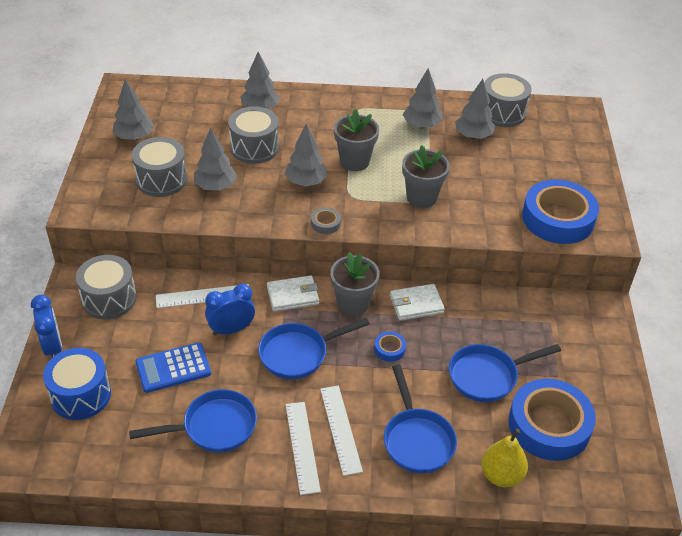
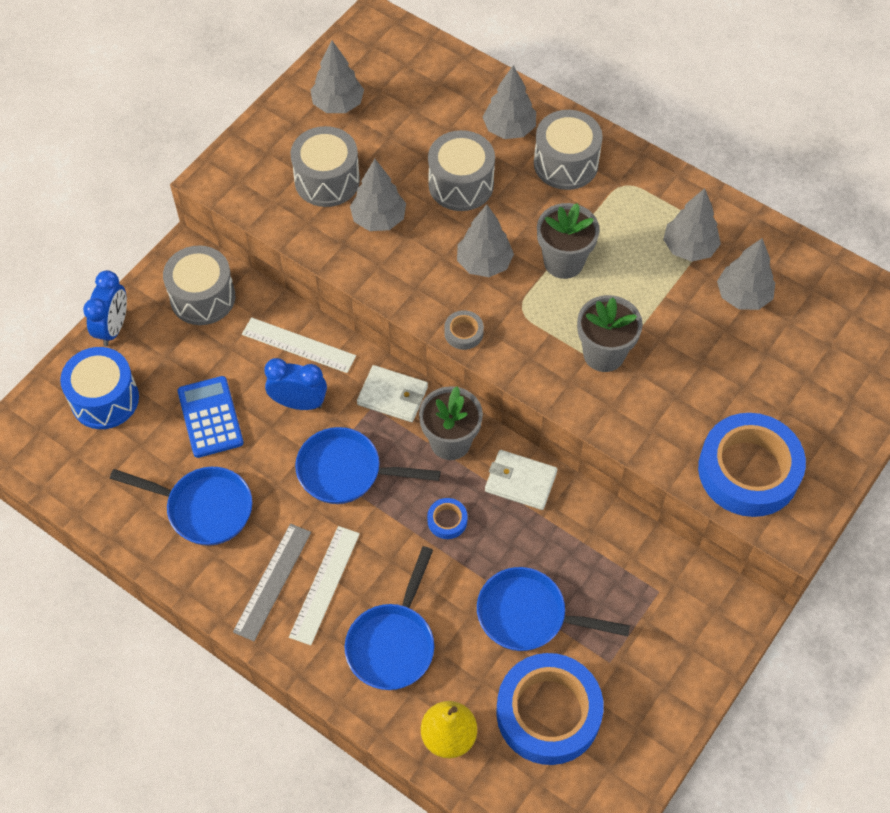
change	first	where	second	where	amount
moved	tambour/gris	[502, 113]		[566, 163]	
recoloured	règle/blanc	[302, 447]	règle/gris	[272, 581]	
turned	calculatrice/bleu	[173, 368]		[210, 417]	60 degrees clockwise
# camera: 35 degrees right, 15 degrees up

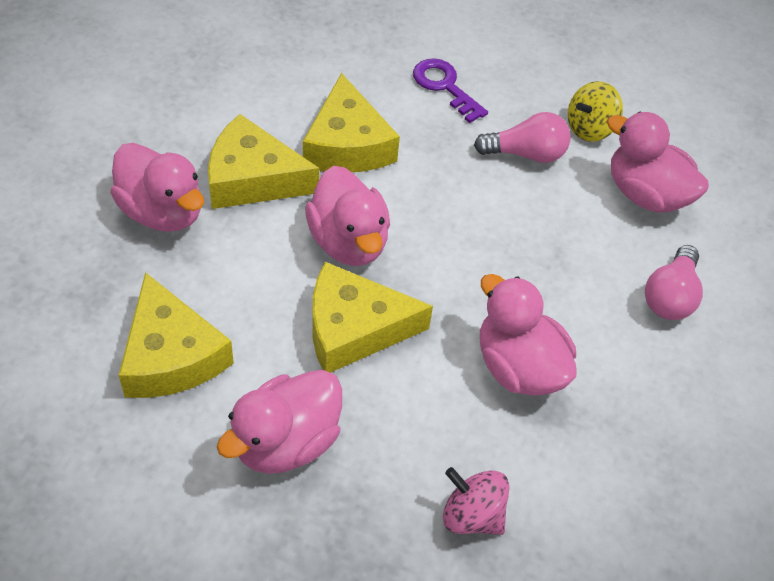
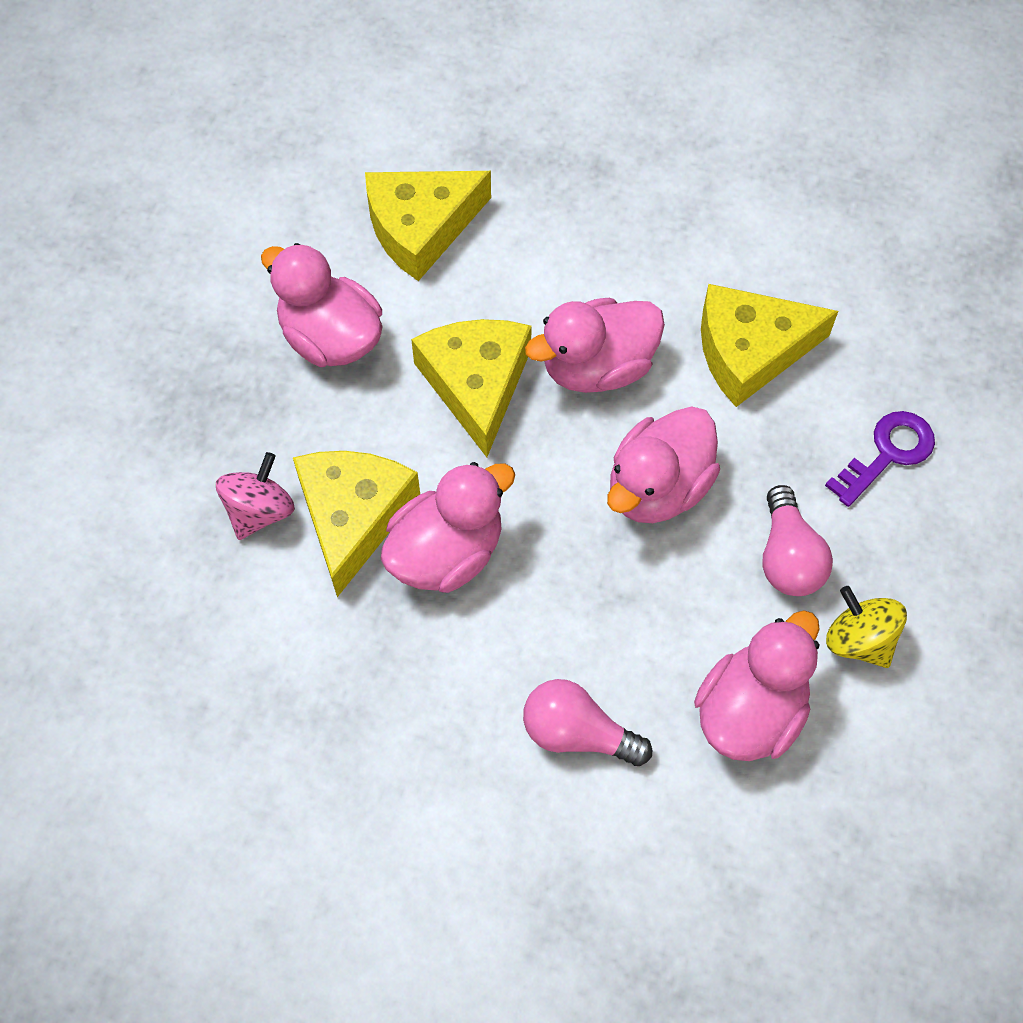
change	first	where	second	where	amount
moved	canard/rose	[162, 212]		[658, 488]	
moved	fromage/jaune	[252, 178]		[353, 517]	
# camera: 90 degrees right, 10 degrees up

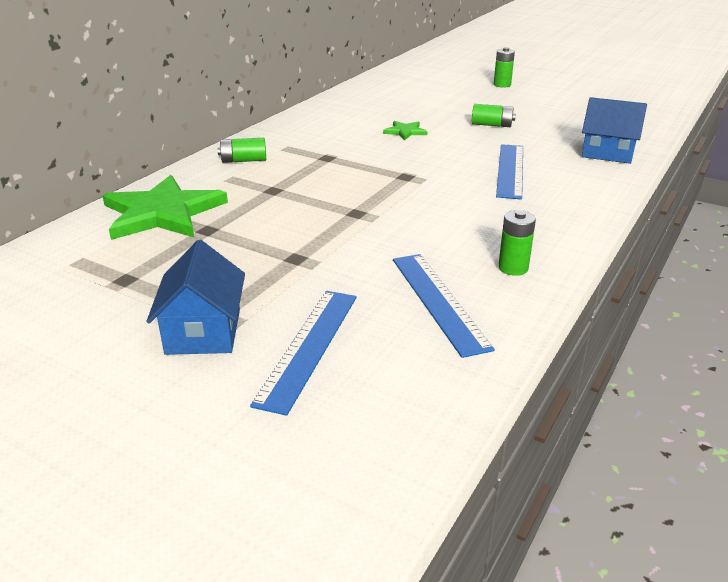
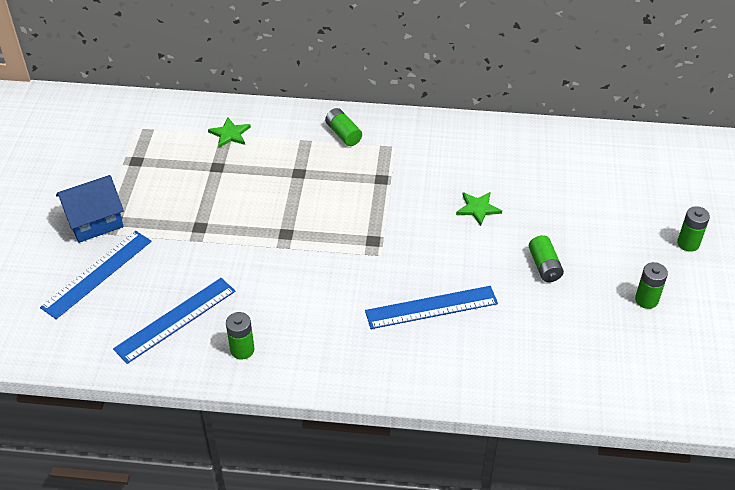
change	first	where	second	where	amount
removed	maison/bleu	[607, 153]			
added			pile/vert	[646, 300]	
turned	règle/bleu	[309, 347]		[97, 274]	45 degrees counterclockwise
resized	étoile/vert	[163, 213]		[230, 134]	x0.44
# camera: 65 degrees right, 15 degrees up

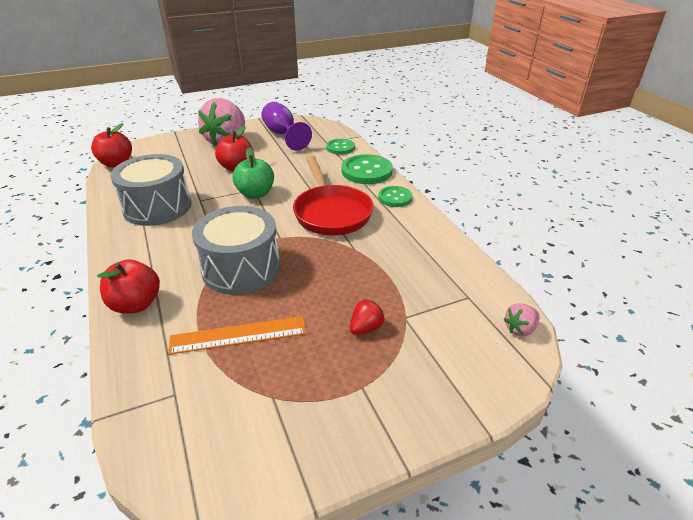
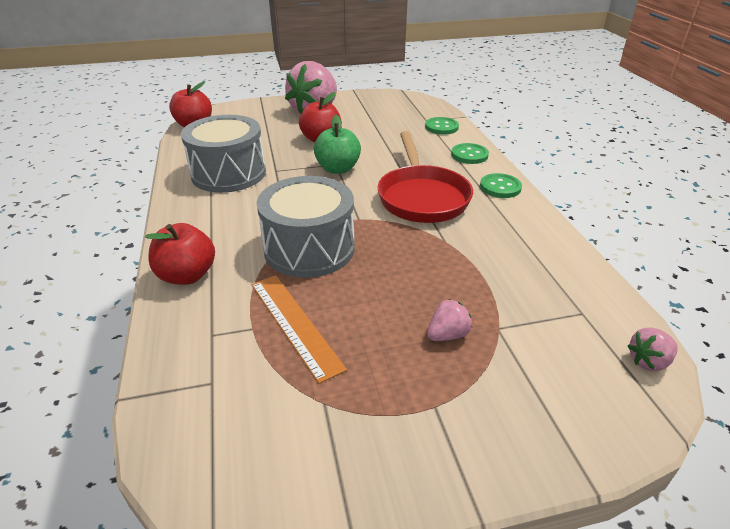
change	first	where	second	where	amount
removed	verre à pied/violet	[283, 135]			
recoloured	fraise/rouge	[365, 328]	fraise/rose	[447, 334]	
turned	règle/orange	[238, 335]		[294, 324]	60 degrees clockwise
resized	bouton/vert	[366, 171]		[469, 155]	x0.61
# camera: 10 degrees right, 0 degrees up

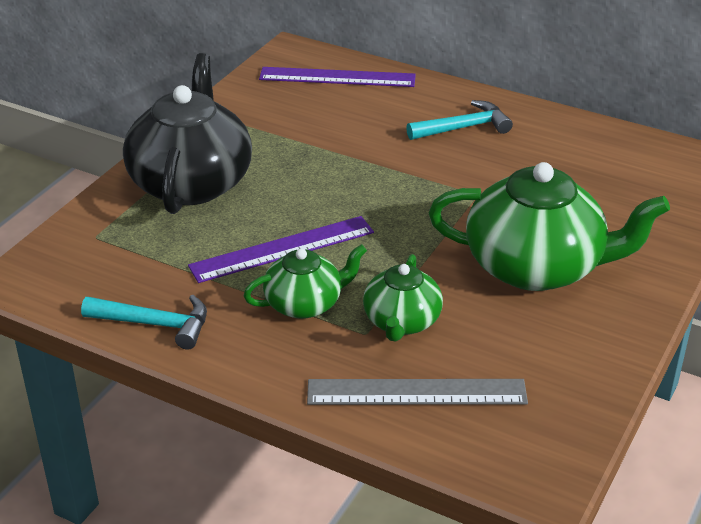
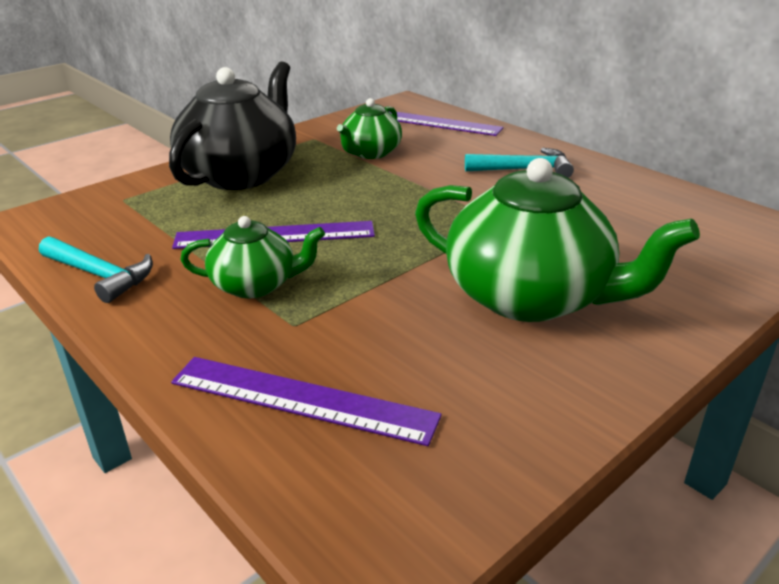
change	first	where	second	where	amount
moved	théière/vert	[401, 322]		[370, 153]	
recoloured	règle/gris	[416, 392]	règle/violet	[302, 399]	
# camera: 20 degrees right, 5 degrees down

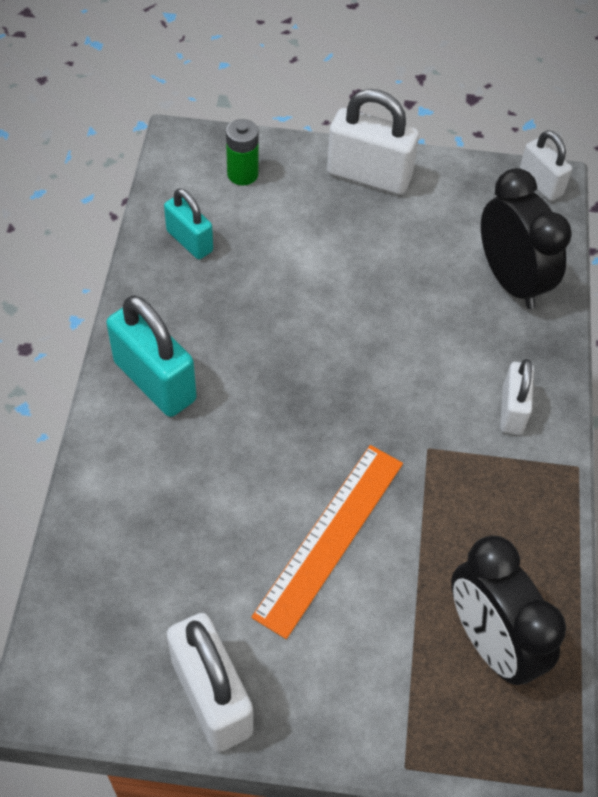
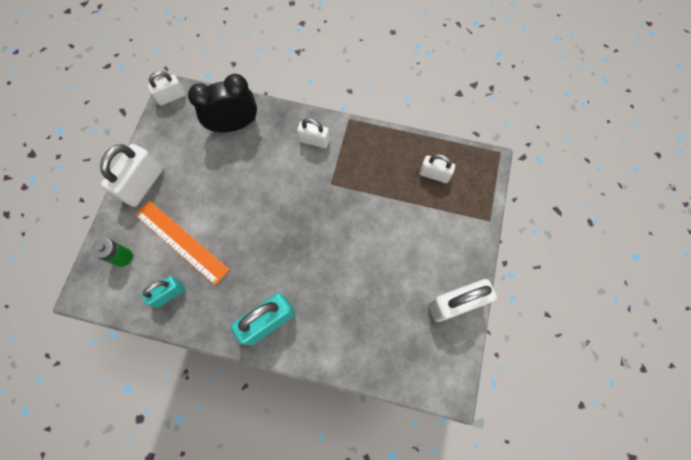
change	first	where	second	where	amount
moved	règle/orange	[330, 537]		[181, 242]	
replaced	réveil/noir	[490, 642]	cadenas/blanc	[434, 174]	
# camera: 80 degrees left, 15 degrees up

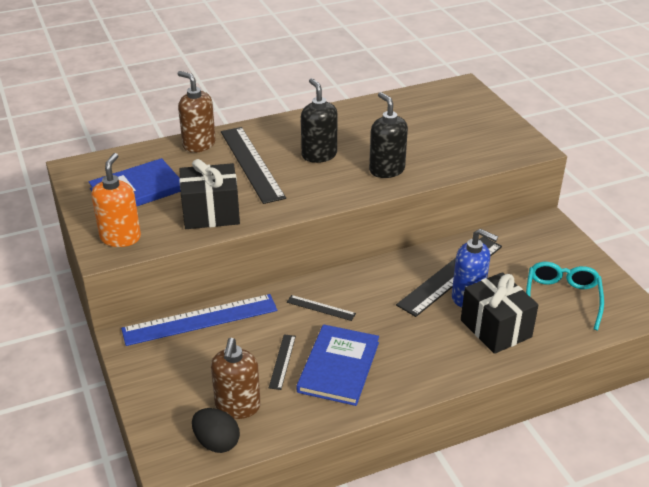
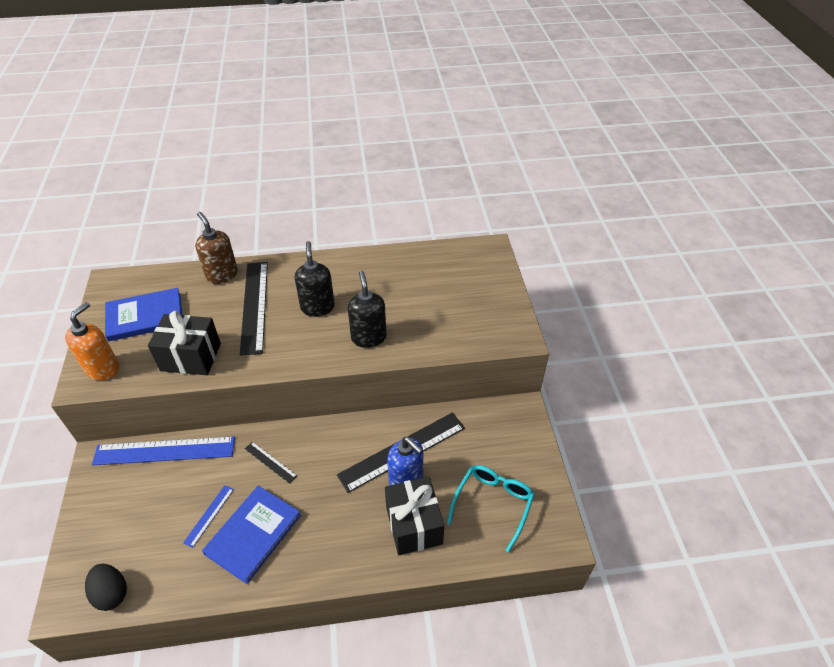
change	first	where	second	where	amount
removed	distributeur de savon/marron	[237, 406]			
recoloured	règle/noir	[282, 361]	règle/bleu	[209, 515]	
# camera: 15 degrees right, 10 degrees up

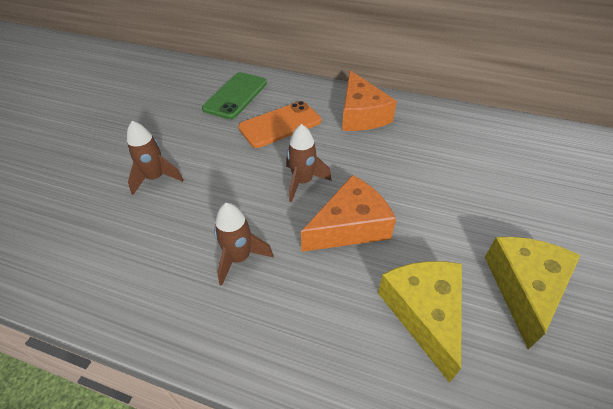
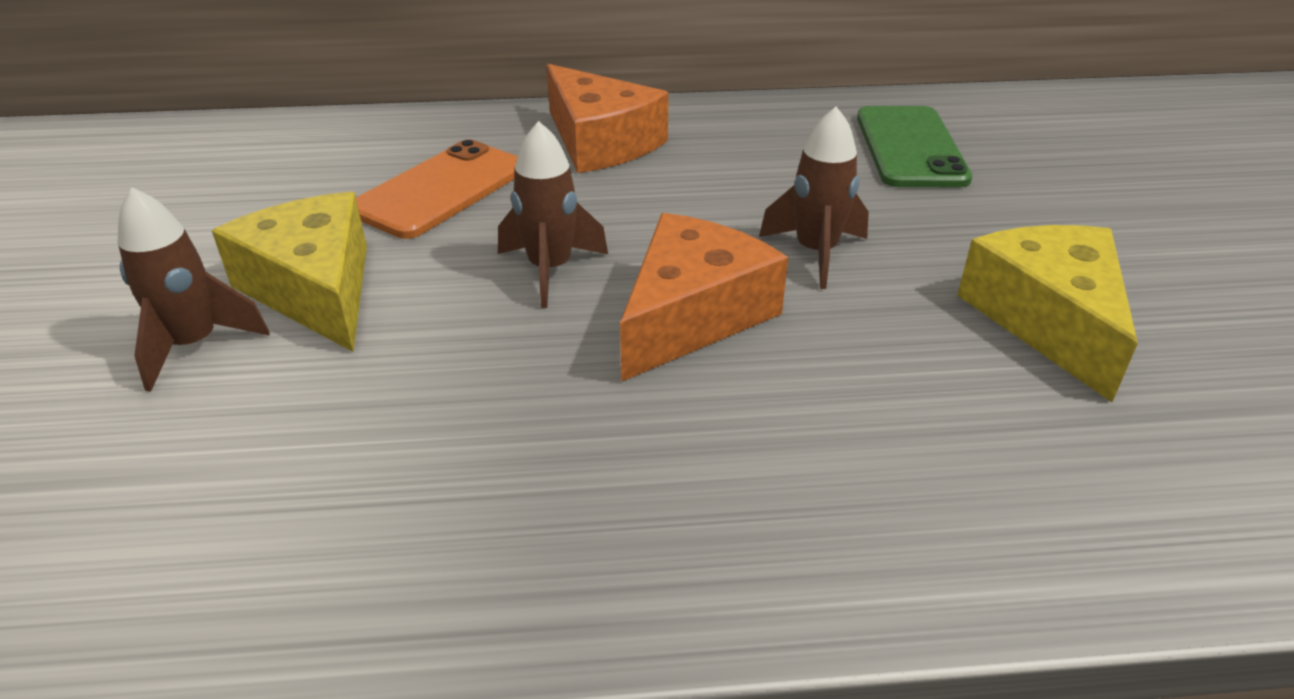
change	first	where	second	where	amount
moved	téléphone/vert	[235, 96]		[910, 148]	
moved	fusée/marron	[239, 258]		[815, 253]	
moved	fromage/jaune	[424, 313]		[315, 289]	
# camera: 25 degrees left, 10 degrees down

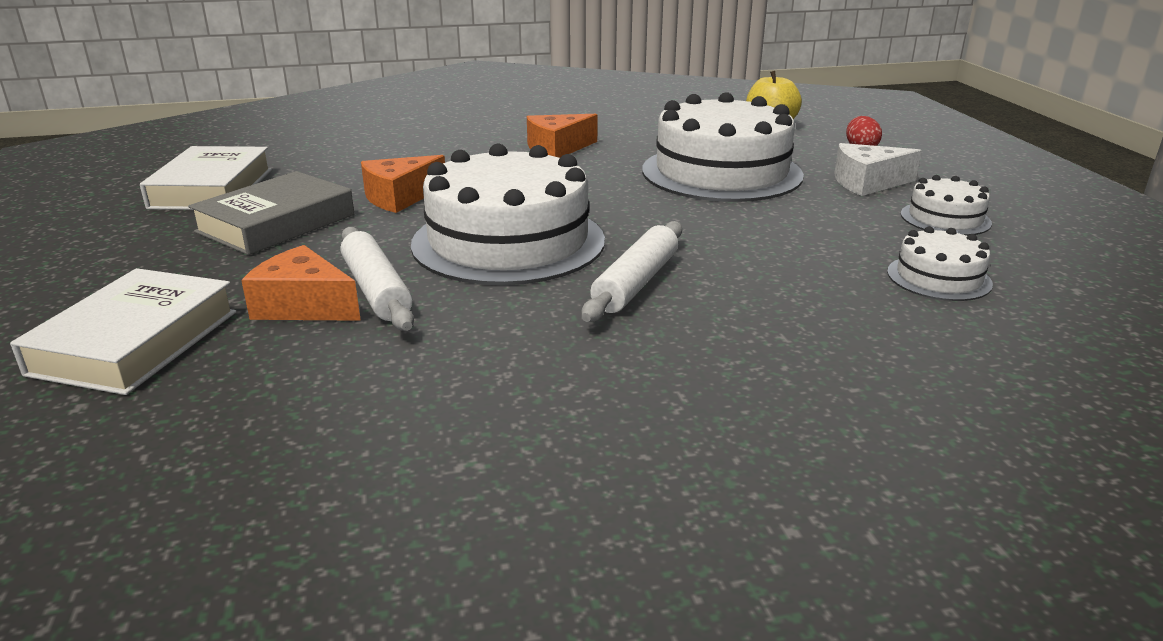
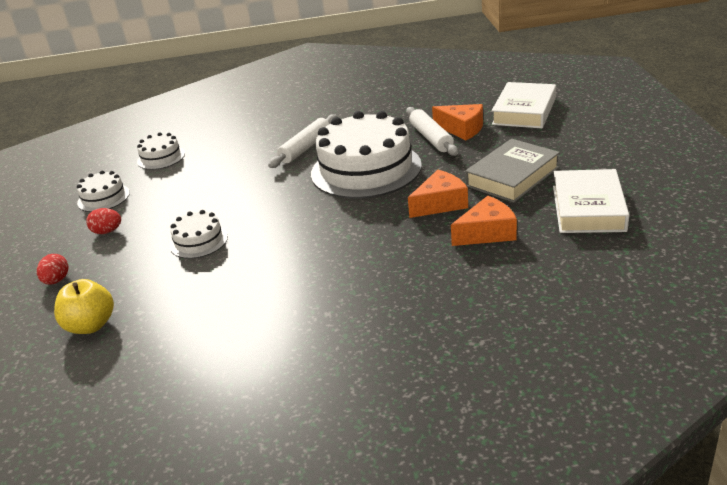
change	first	where	second	where	amount
moved	fromage/orange	[557, 148]		[487, 233]	
replaced	fromage/blanc	[867, 183]	œuf/rouge	[107, 231]	
resized	gâteau/blanc	[721, 172]		[199, 241]	x0.47
# camera: 170 degrees left, 5 degrees up

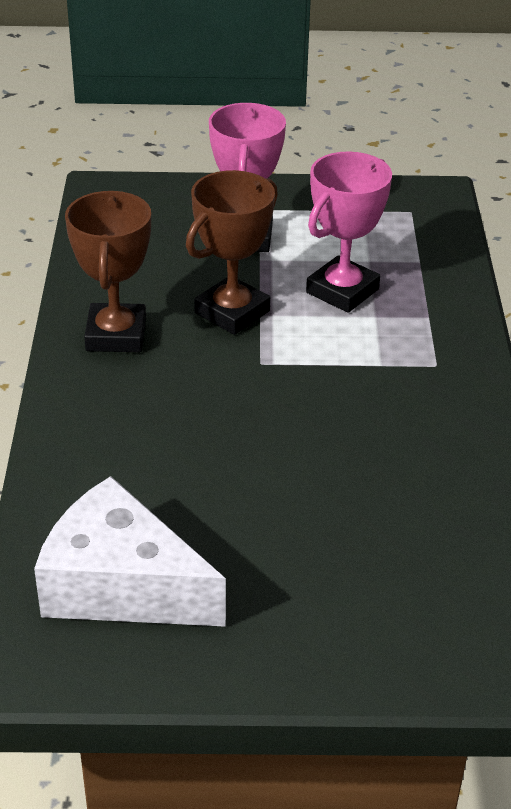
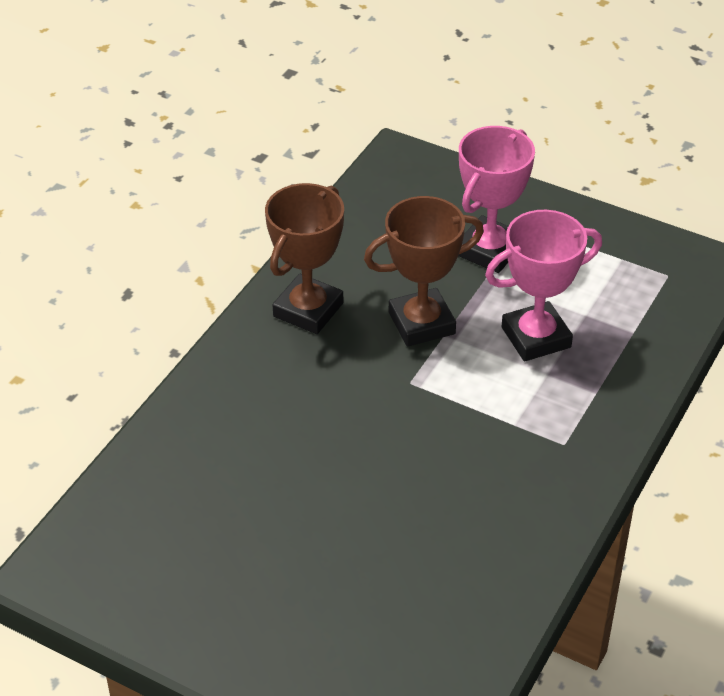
change	first	where	second	where	amount
removed	fromage/blanc	[121, 585]			
# camera: 30 degrees right, 5 degrees up

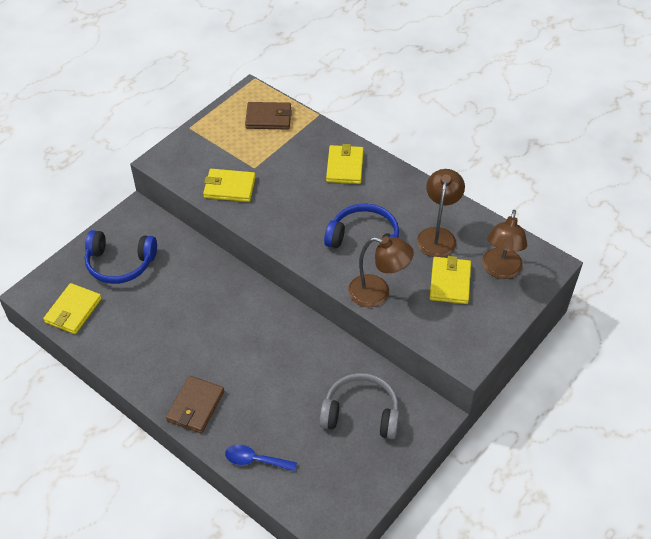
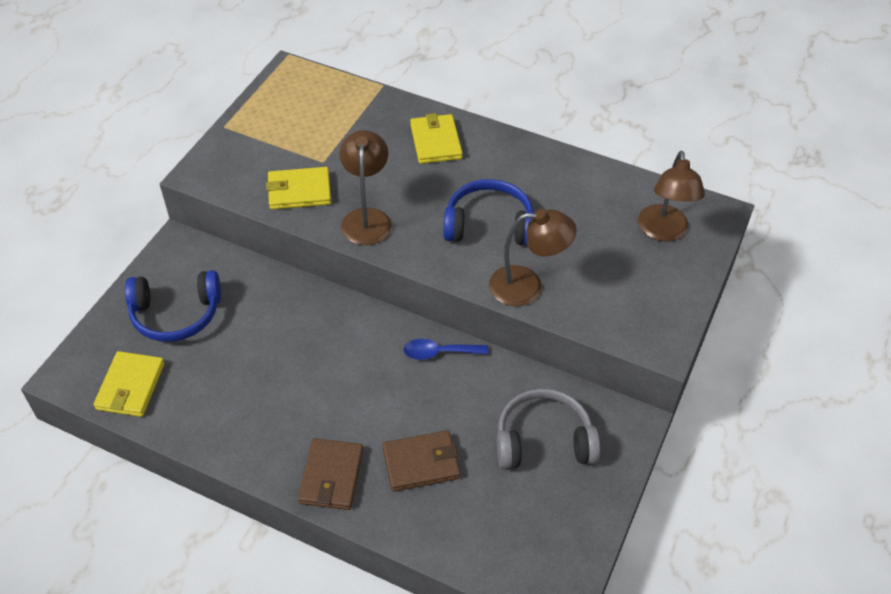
change	first	where	second	where	amount
removed	portefeuille/jaune	[450, 282]			
moved	cuillère/bleu	[255, 460]		[439, 352]	
moved	portefeuille/marron	[268, 118]		[421, 463]	
moved	lampe/marron	[437, 235]		[367, 218]	
# camera: 15 degrees left, 0 degrees up

